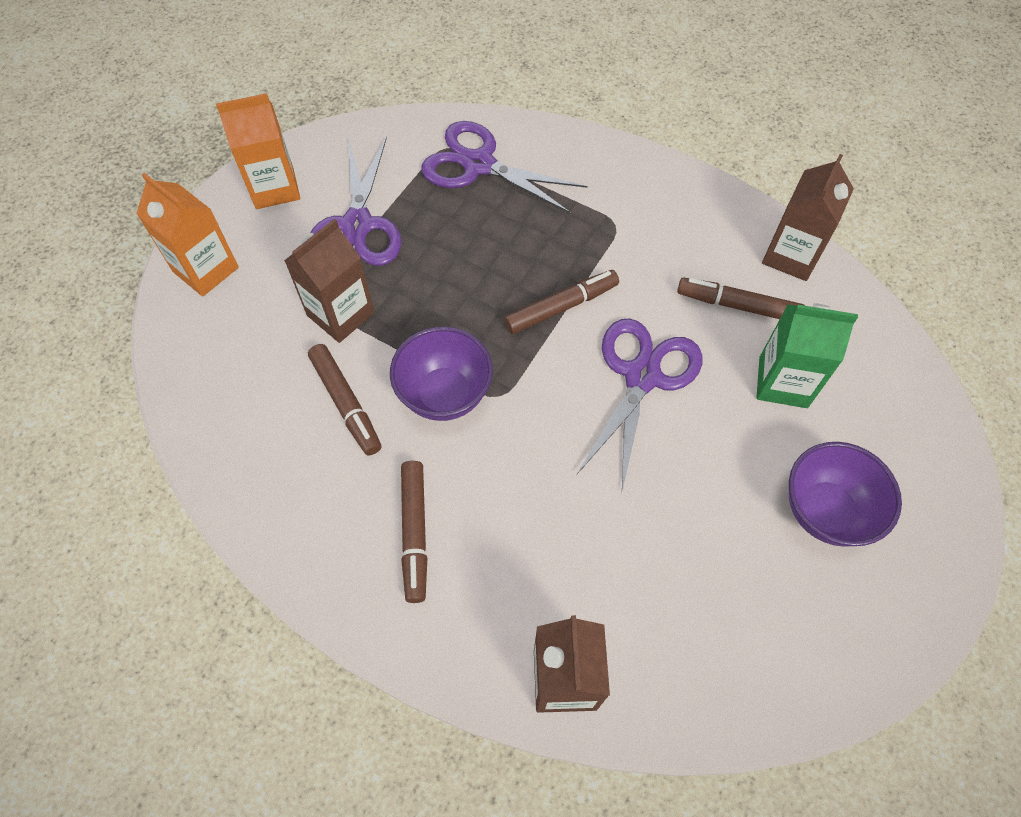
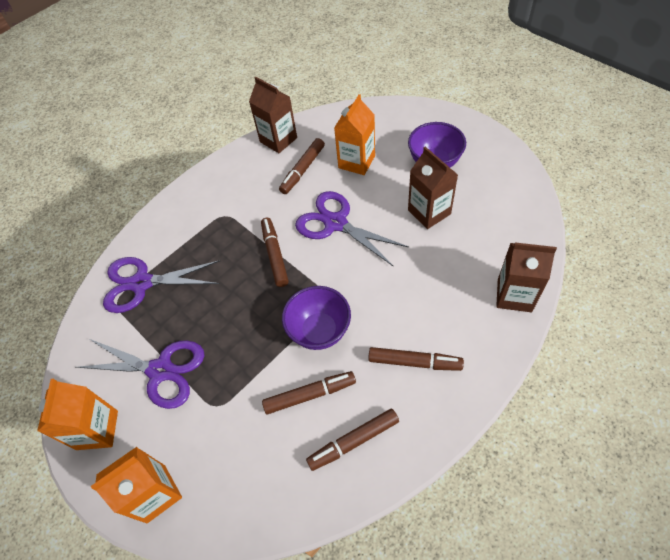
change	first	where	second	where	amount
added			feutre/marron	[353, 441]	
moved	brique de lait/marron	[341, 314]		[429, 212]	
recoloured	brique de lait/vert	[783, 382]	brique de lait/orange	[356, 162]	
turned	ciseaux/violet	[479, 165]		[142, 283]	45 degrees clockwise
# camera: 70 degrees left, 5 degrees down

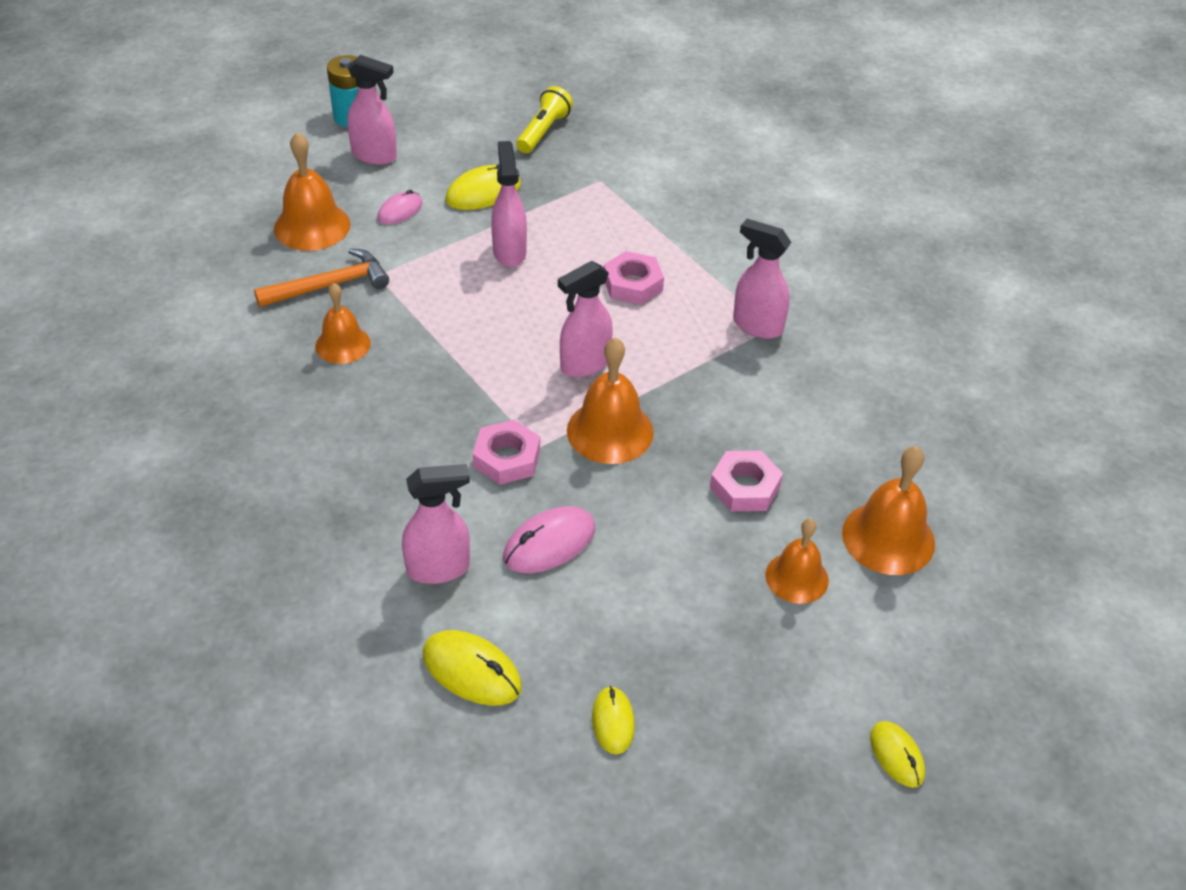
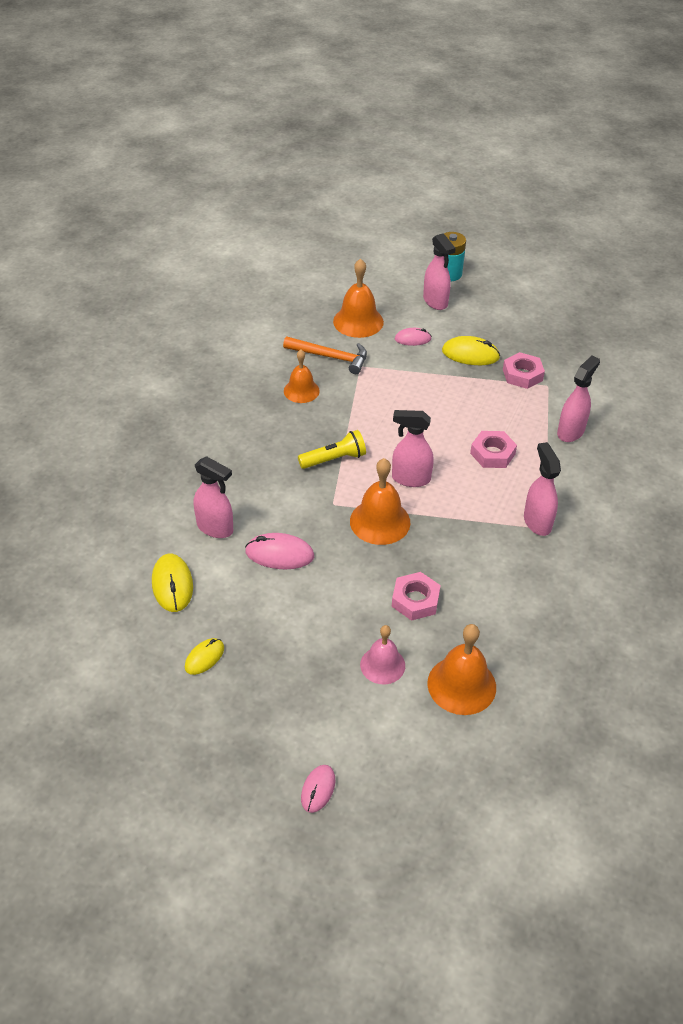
change	first	where	second	where	amount
moved	écrou/rose	[506, 458]		[522, 375]	
moved	vaporisateur/rose	[509, 252]		[571, 432]	
moved	lampe de poche/jaune	[543, 131]		[334, 459]	
recoloured	cloche/orange	[797, 577]	cloche/rose	[382, 665]	
recoloured	souris/jaune	[896, 755]	souris/rose	[318, 789]	
# camera: 45 degrees right, 0 degrees up

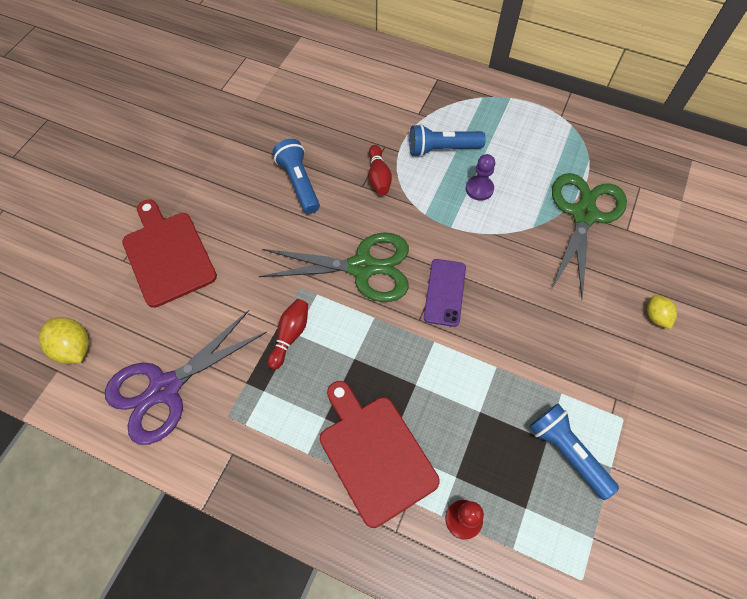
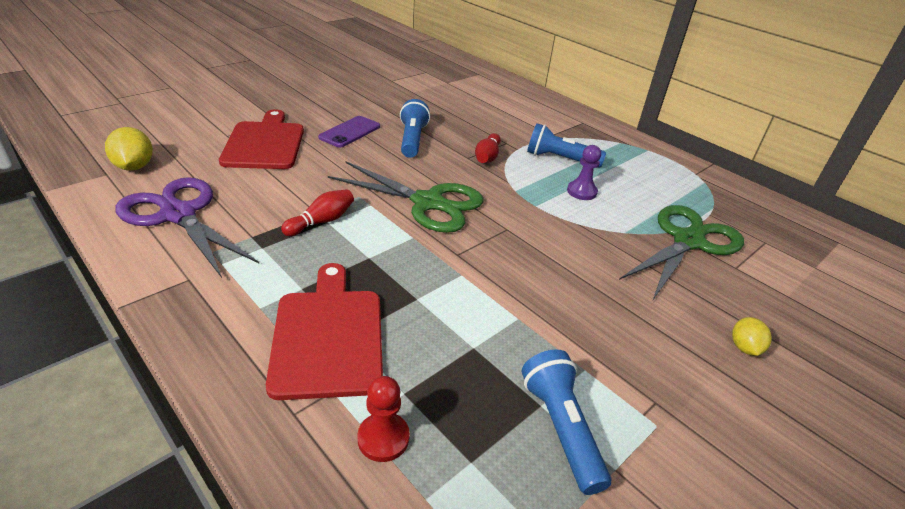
change	first	where	second	where	amount
moved	téléphone/violet	[445, 292]		[350, 132]	
turned	ciseaux/violet	[165, 388]		[178, 215]	60 degrees clockwise
# camera: 20 degrees right, 25 degrees down

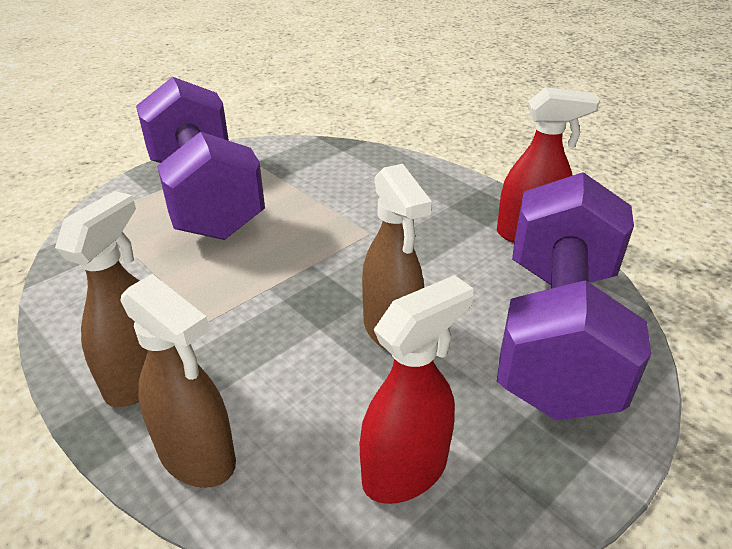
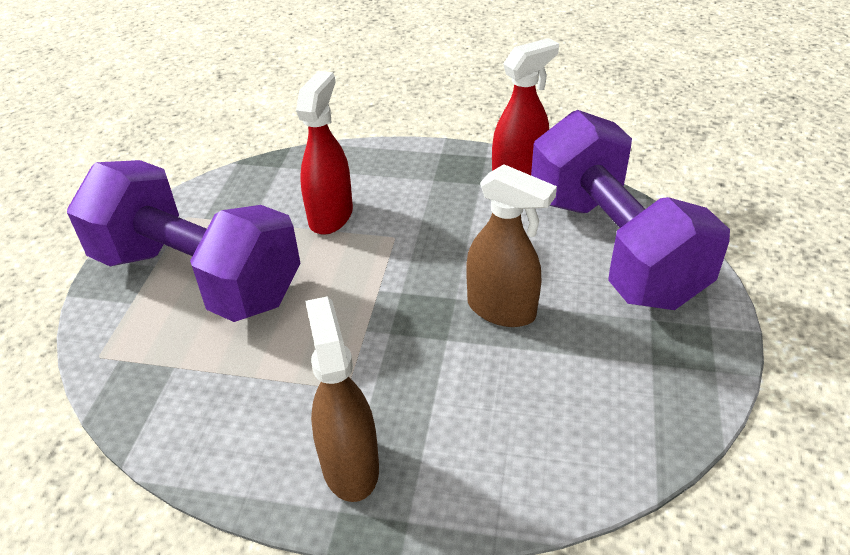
change	first	where	second	where	amount
removed	vaporisateur/marron	[197, 456]			
moved	vaporisateur/rouge	[405, 470]		[331, 216]	
# camera: 35 degrees left, 5 degrees up

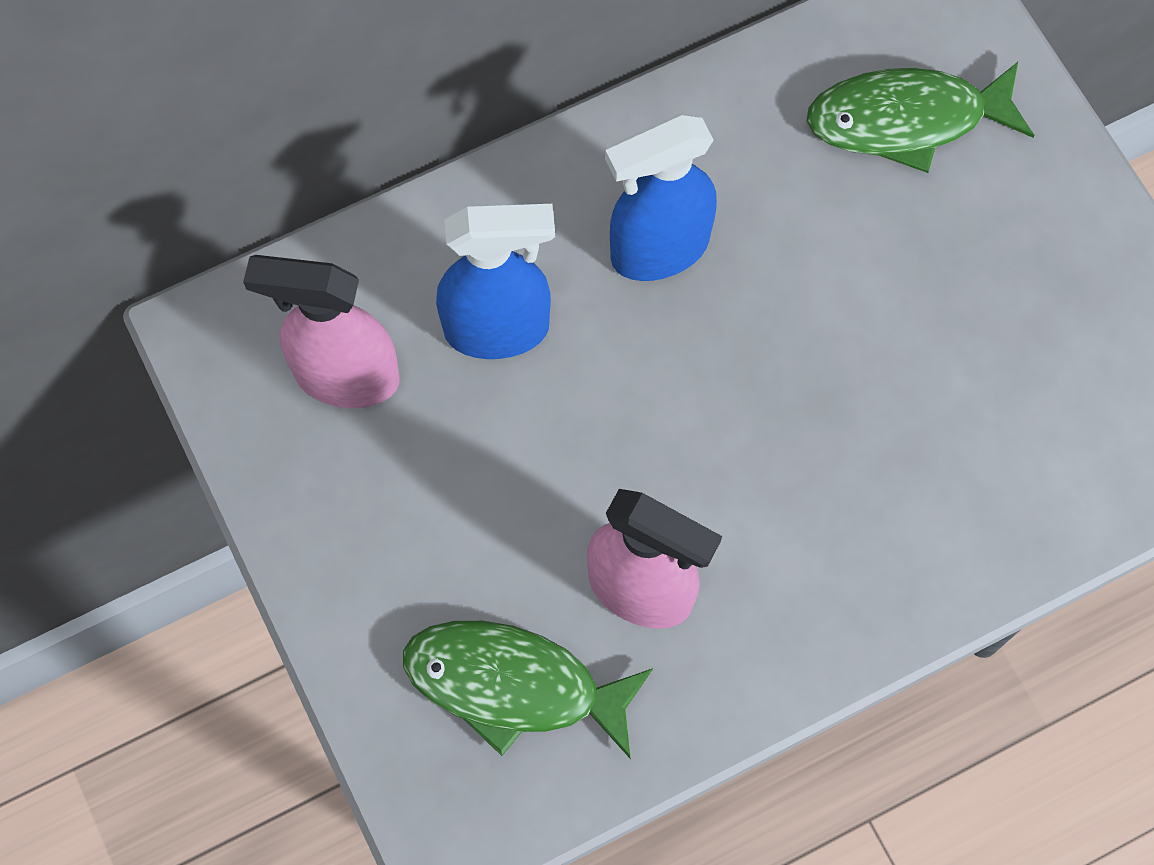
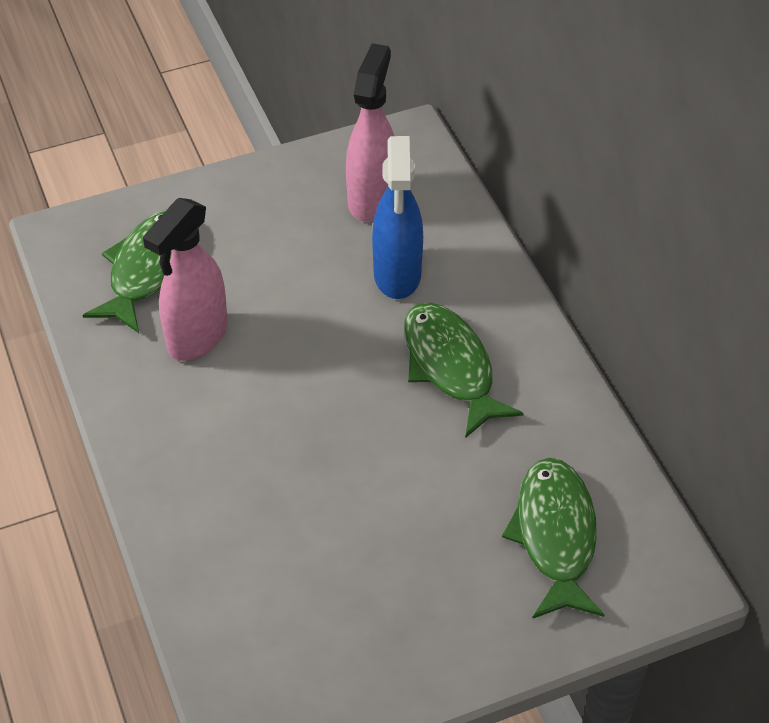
change	first	where	second	where	amount
replaced	vaporisateur/bleu	[658, 249]	poisson/vert	[450, 366]	
# camera: 95 degrees right, 20 degrees down

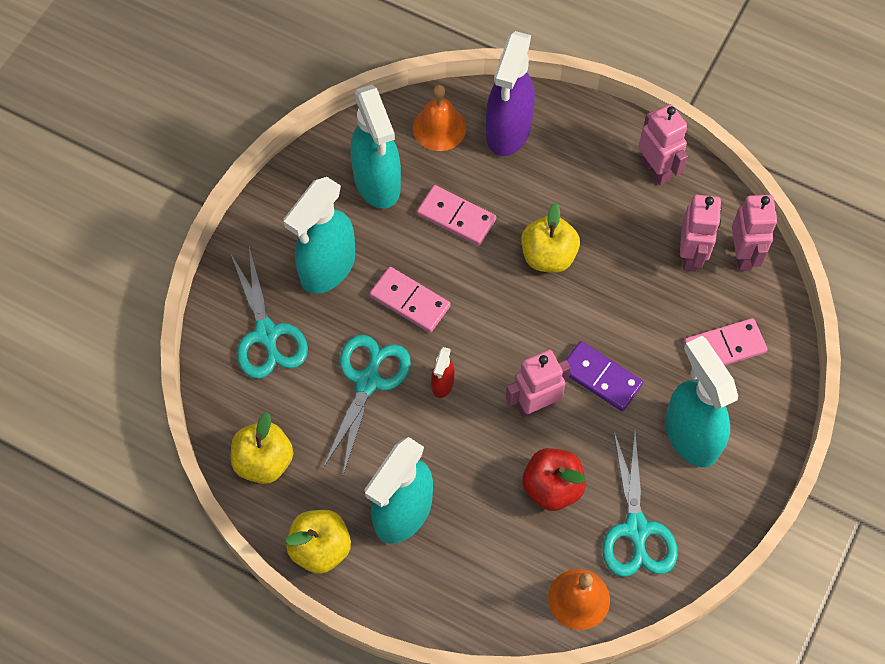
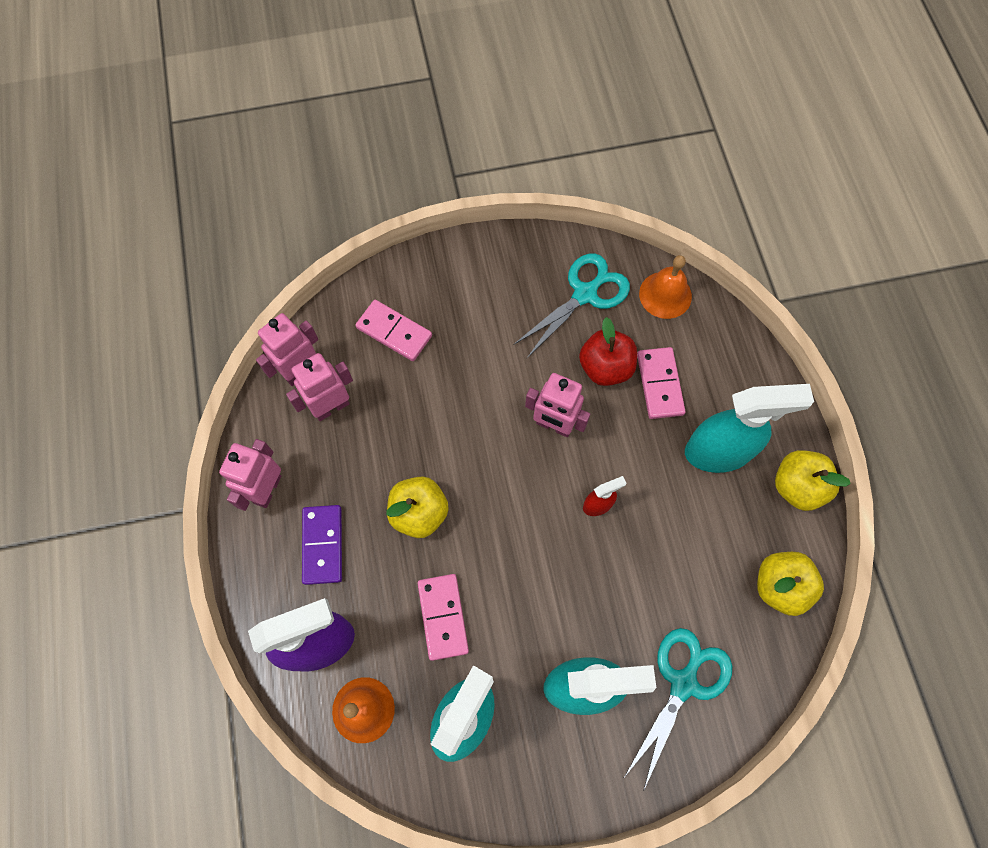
change	first	where	second	where	amount
removed	ciseaux/turquoise	[368, 381]			
removed	vaporisateur/turquoise	[690, 435]			
moved	domino/rose	[410, 301]		[660, 384]	
moved	domino/violet	[600, 378]		[323, 545]	
# camera: 130 degrees left, 5 degrees up

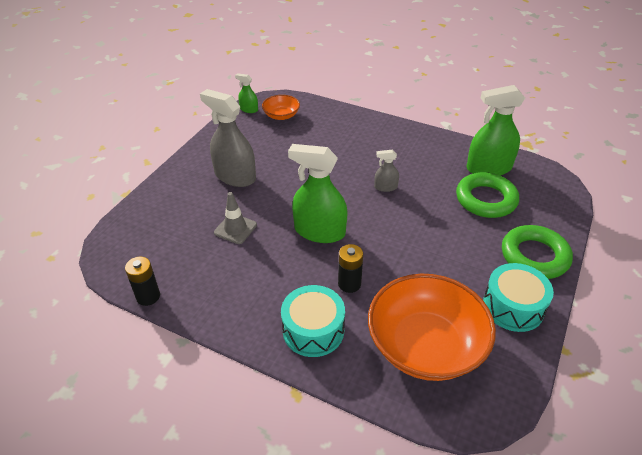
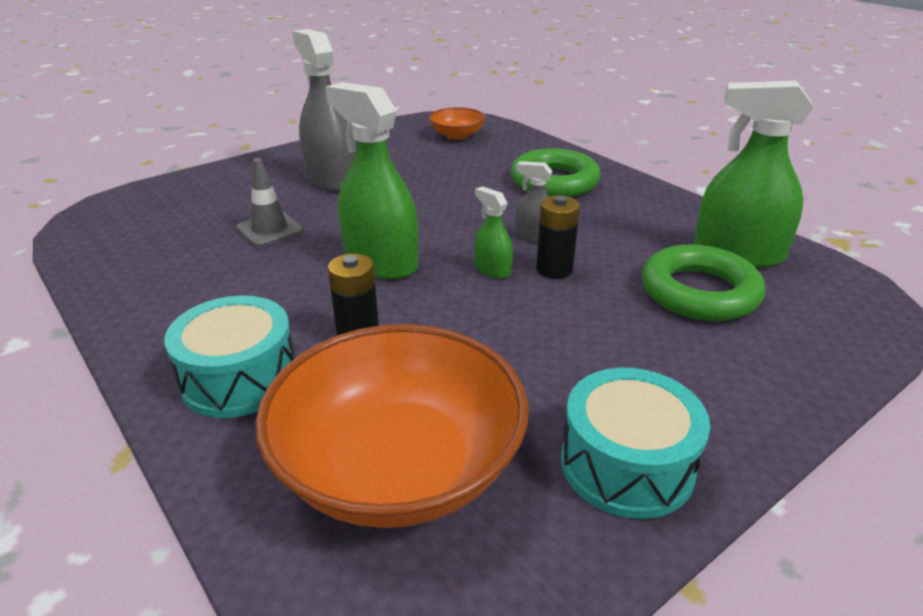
change	first	where	second	where	amount
moved	pile/noir	[148, 296]		[554, 269]	
moved	vaporisateur/vert	[249, 109]		[492, 269]	
moved	anneau/vert	[534, 256]		[554, 182]	
# camera: 25 degrees right, 10 degrees down

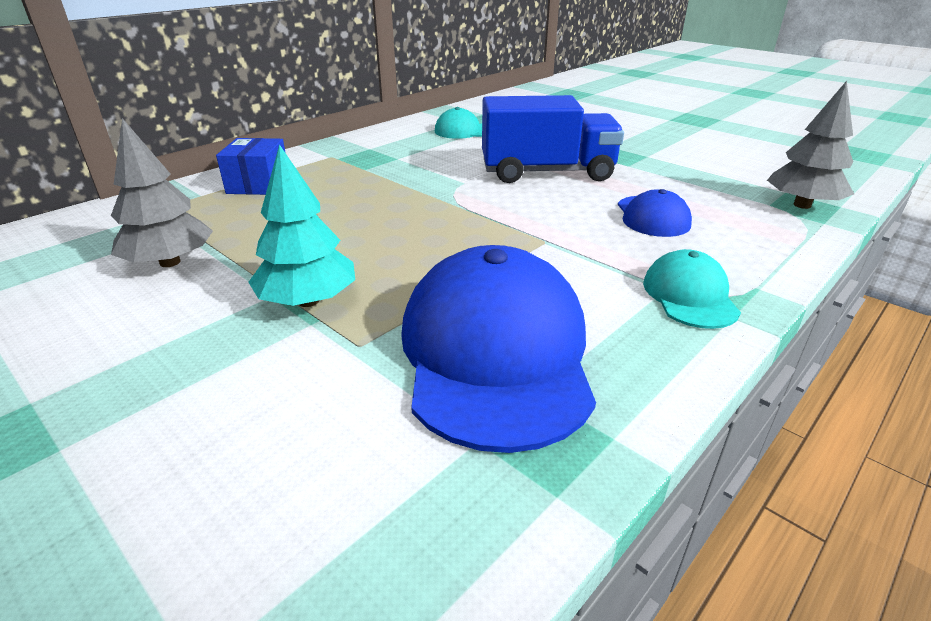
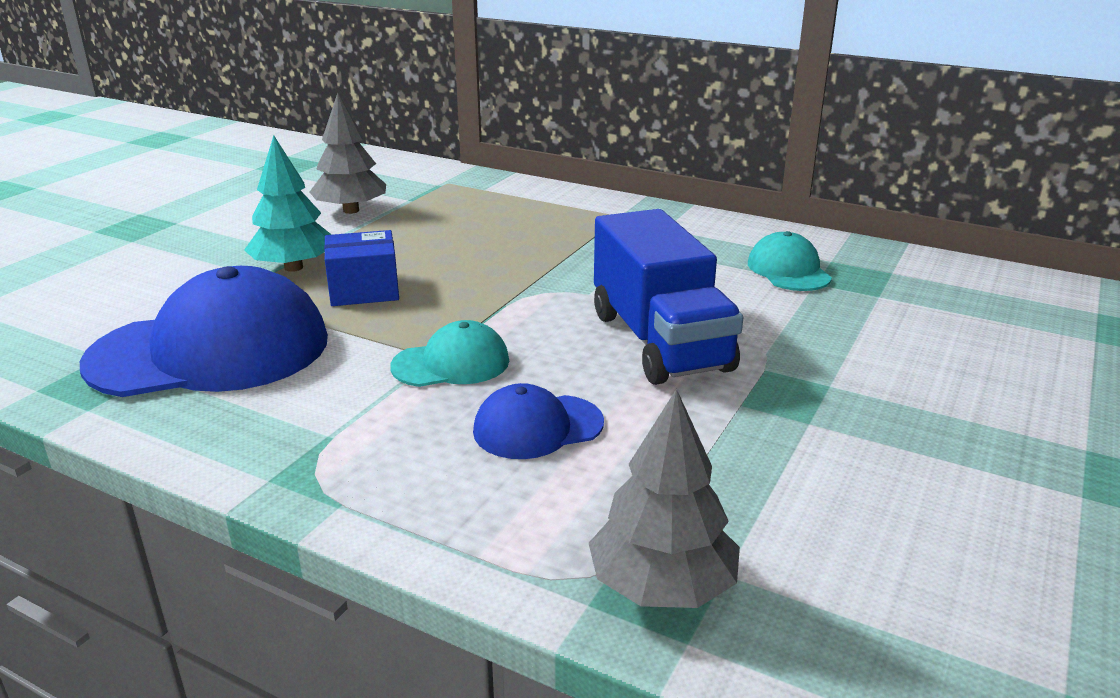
change	first	where	second	where	amount
moved	boîte/bleu	[258, 184]		[364, 290]	
moved	casquette/turquoise	[689, 296]		[451, 363]	
# camera: 75 degrees right, 5 degrees down

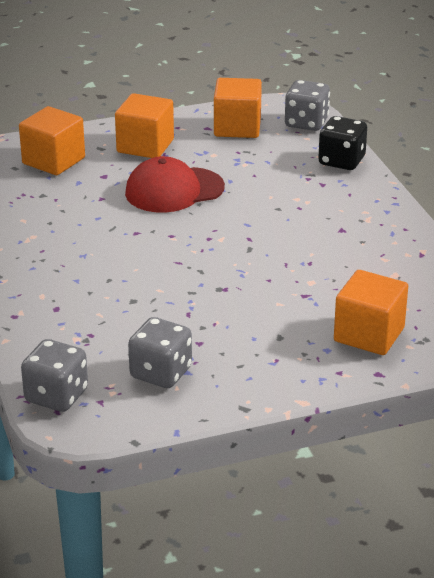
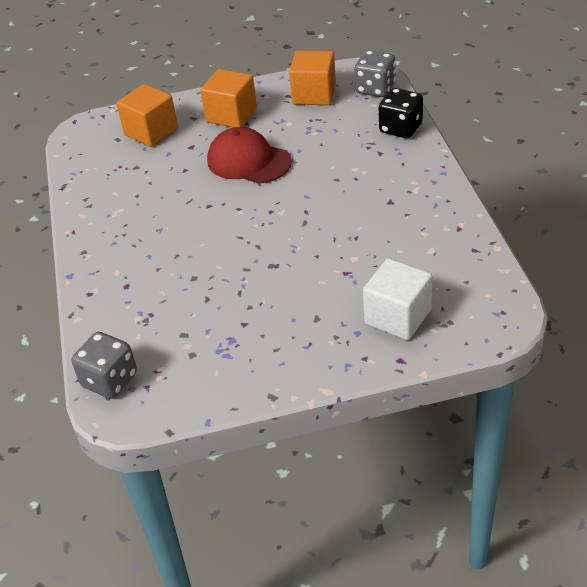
change	first	where	second	where	amount
removed	dé/gris	[161, 373]			
recoloured	cube/orange	[369, 335]	cube/blanc	[398, 317]	
turned	casquette/rouge	[174, 190]		[248, 161]	45 degrees clockwise
# camera: 10 degrees right, 10 degrees up

